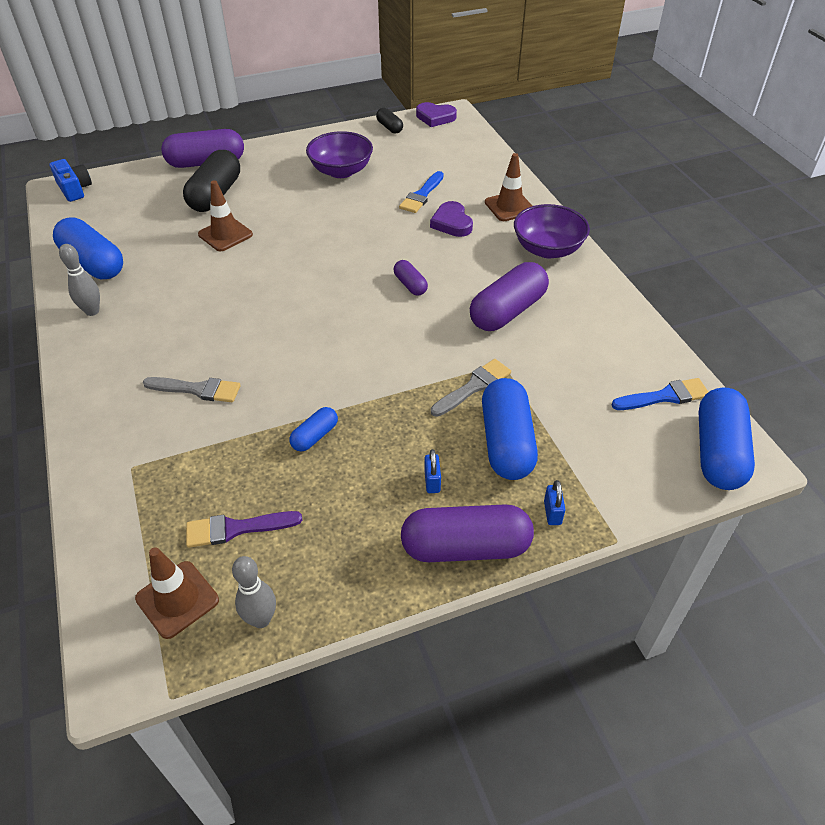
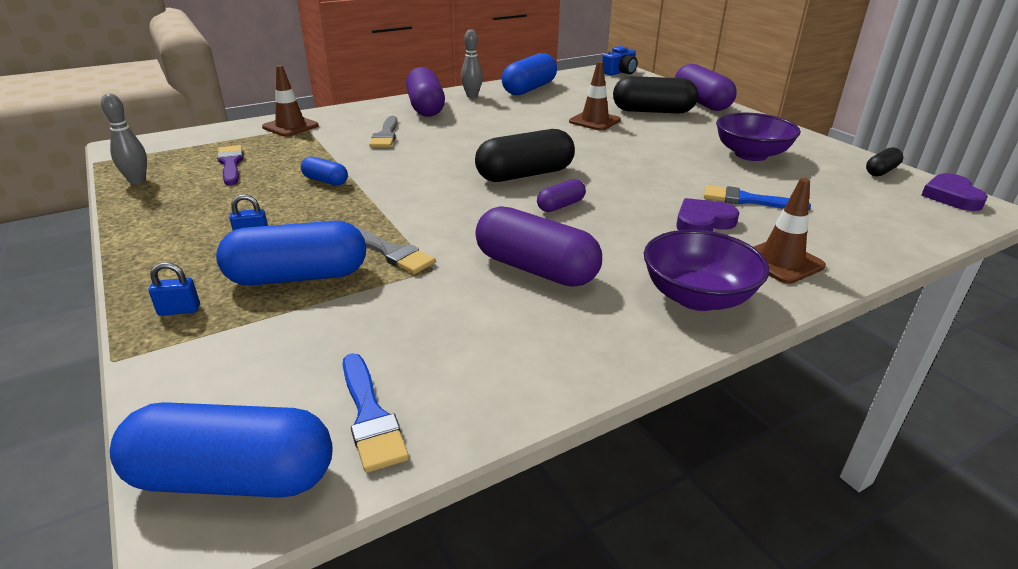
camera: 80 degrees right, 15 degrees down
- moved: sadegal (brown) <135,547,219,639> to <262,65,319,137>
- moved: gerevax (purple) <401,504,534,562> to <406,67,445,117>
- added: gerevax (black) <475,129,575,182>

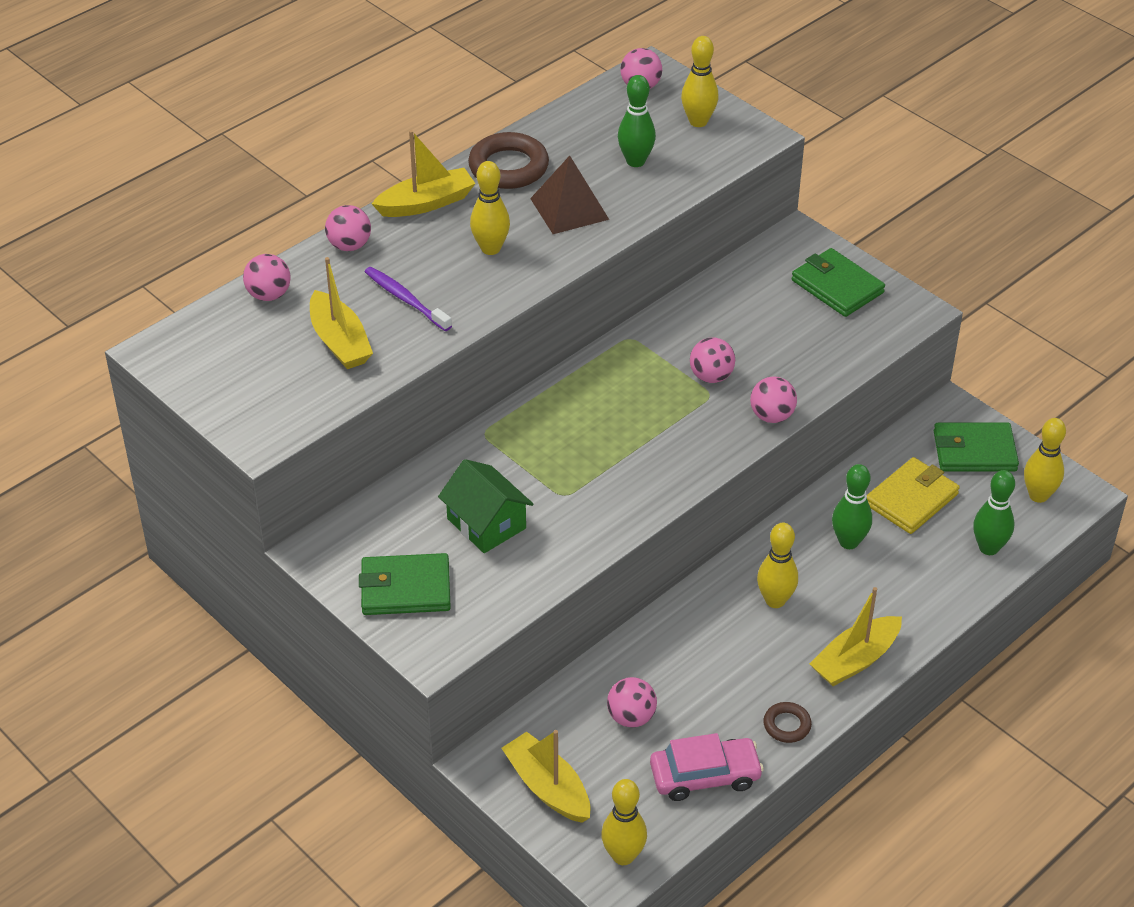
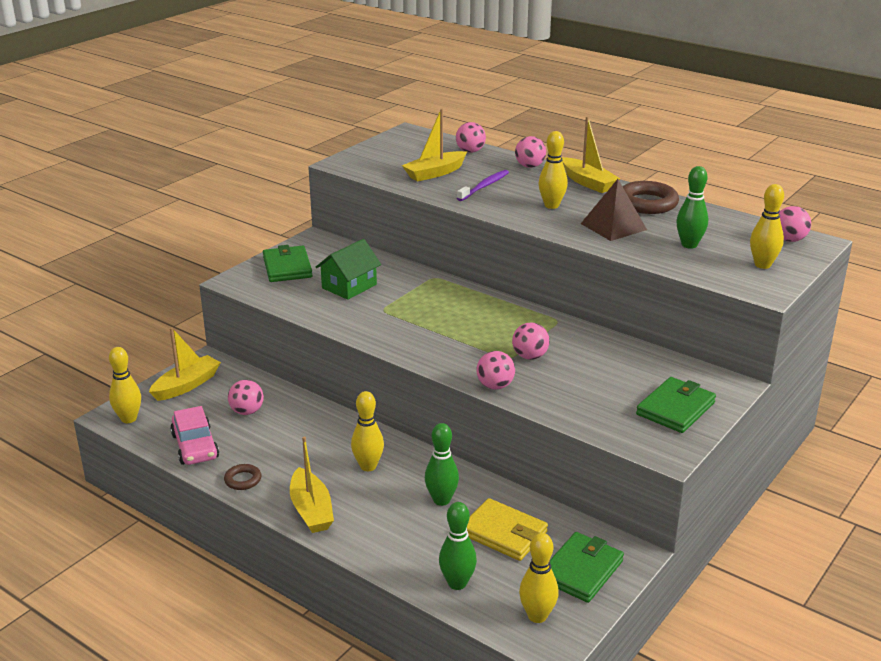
camera: 80 degrees right, 15 degrees down
- turned: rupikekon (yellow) <809,587,902,686> = <290,436,334,533> 150 degrees counterclockwise
- turned: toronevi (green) <934,423,1019,472> = <550,532,624,603> 45 degrees clockwise

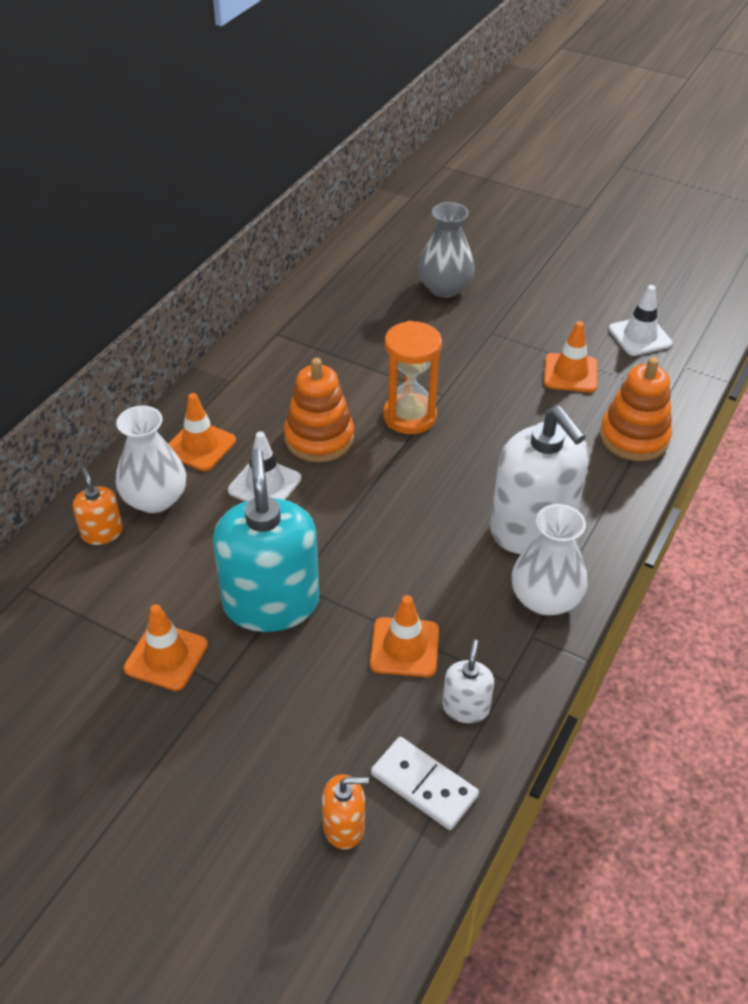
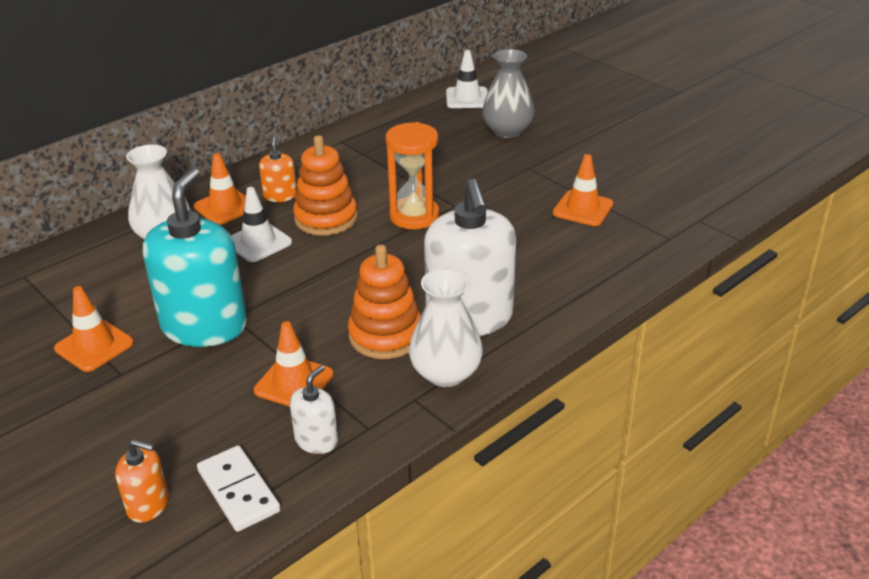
camera: 20 degrees right, 10 degrees down
- moved: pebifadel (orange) <73,467,123,545> to <259,135,297,202>
- moved: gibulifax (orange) <600,357,672,461> to <348,244,421,359>
- moved: sadegal (white) <609,285,673,356> to <446,50,488,108>

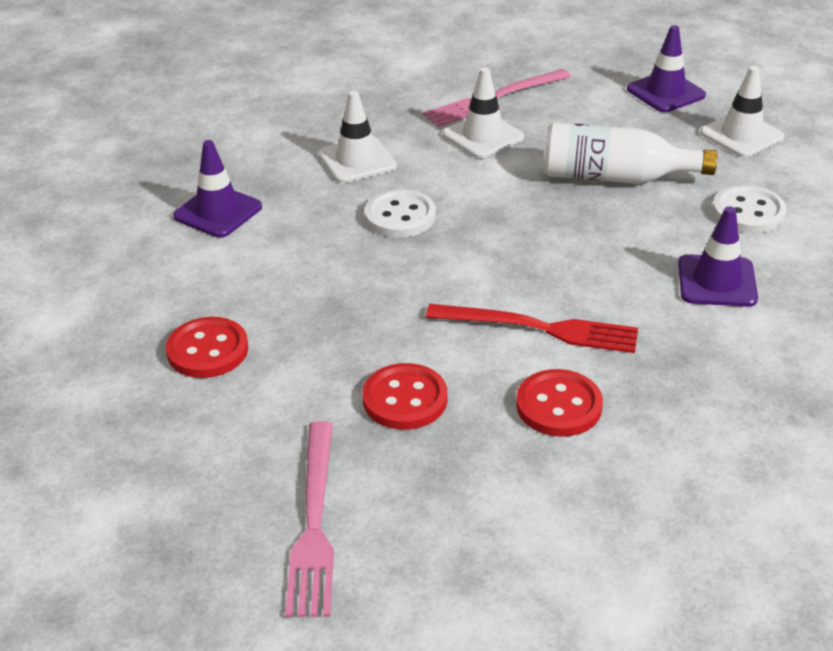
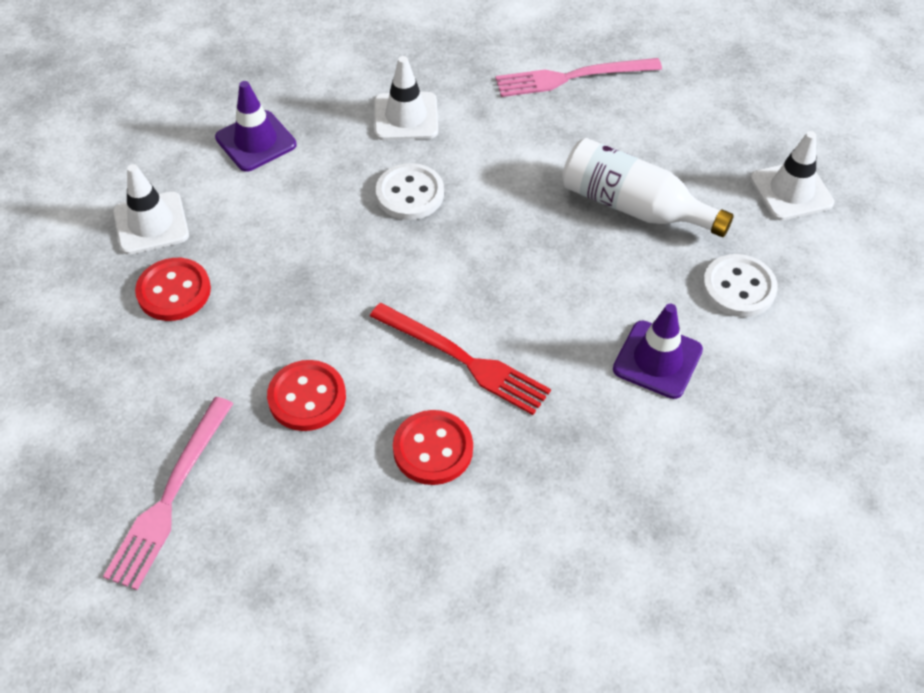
camera: 20 degrees right, 15 degrees up
- moved: sadegal (white) <443,67,524,159> to <113,164,189,255>
- removed: sadegal (purple) <627,25,706,112>

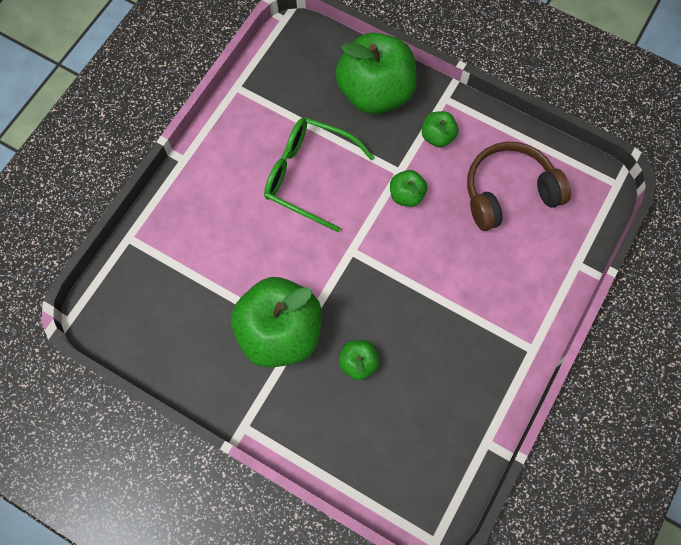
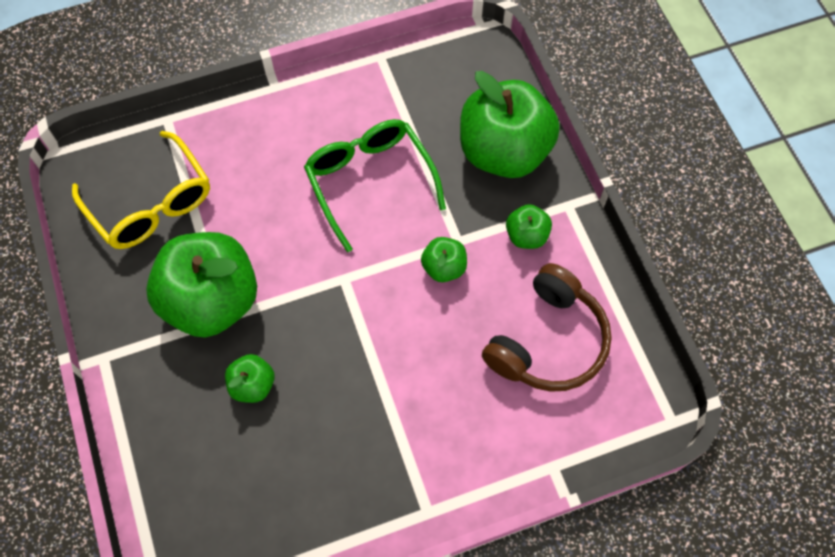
camera: 40 degrees right, 5 degrees down
- added: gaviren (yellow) <72,131,210,249>
- turned: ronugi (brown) <467,142,571,231> = <482,263,612,392> 105 degrees clockwise

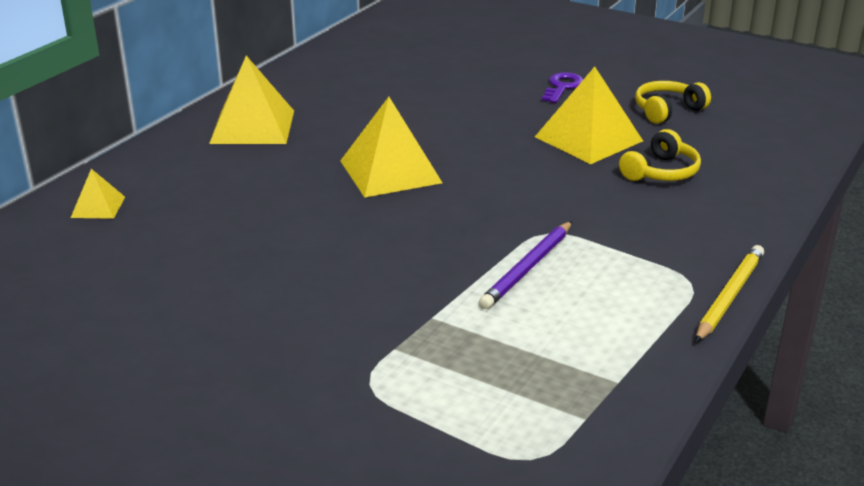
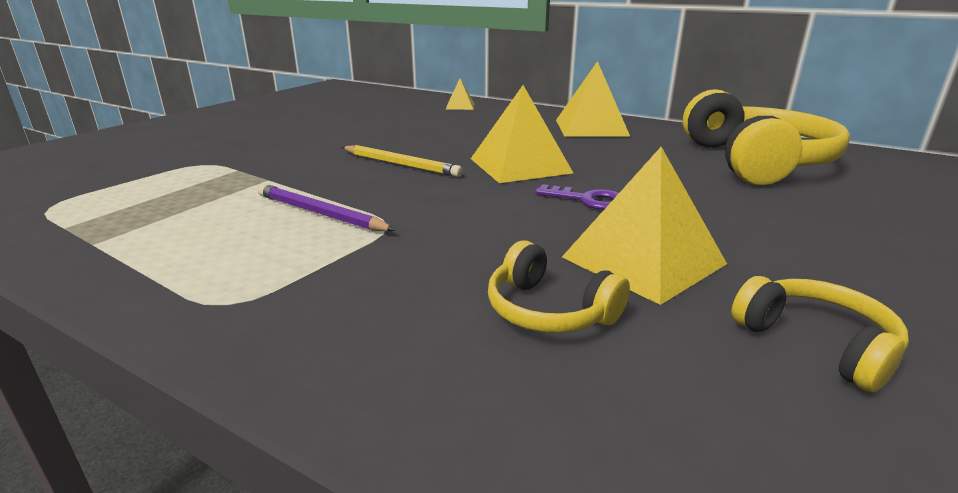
camera: 90 degrees right, 5 degrees down
- moved: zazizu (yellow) <695,245,764,342> to <342,145,463,177>
- moved: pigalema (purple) <542,72,583,103> to <535,184,619,210>
- added: ronugi (yellow) <683,89,850,185>

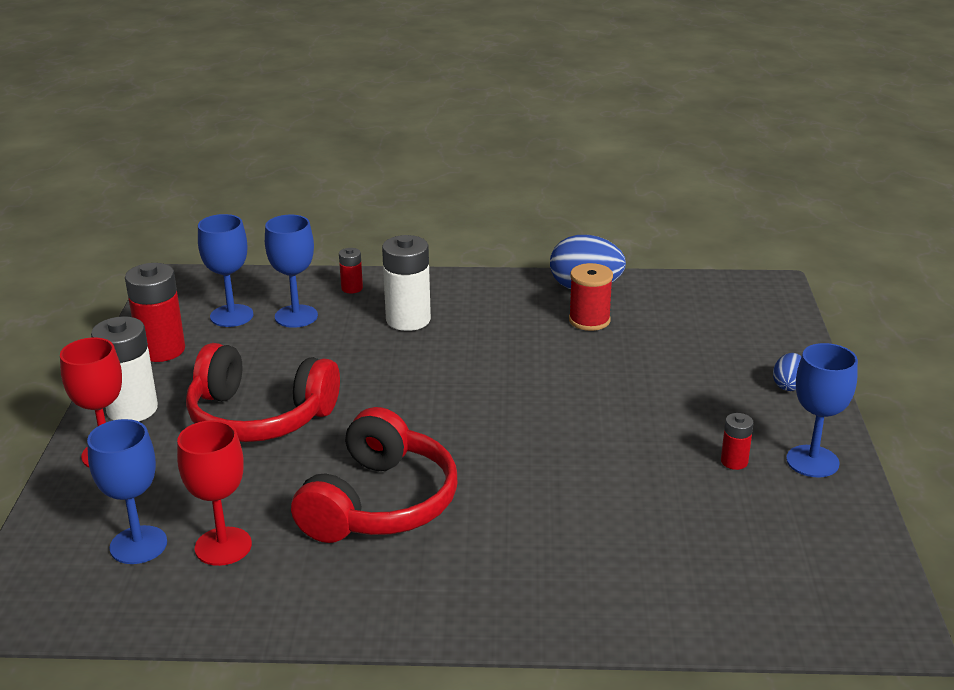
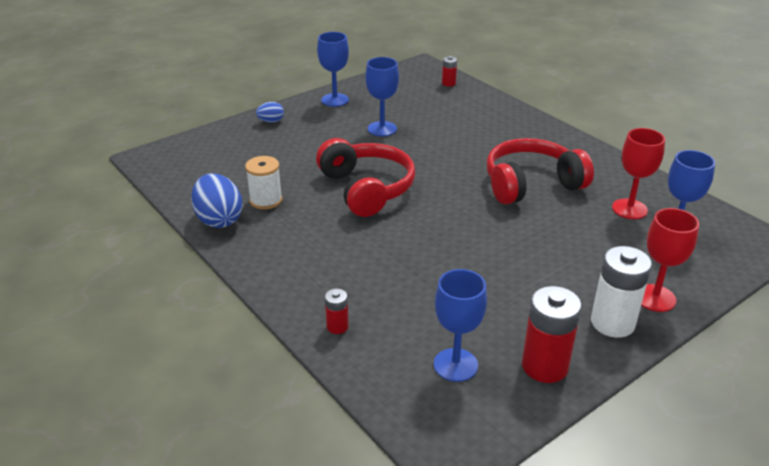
camera: 130 degrees left, 5 degrees up
- recoloured: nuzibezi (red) <569,263,613,331> to nuzibezi (white) <245,156,282,210>
- moved: ronugi (red) <186,343,340,442> to <316,138,415,217>
- moved: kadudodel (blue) <265,215,318,328> to <365,57,399,136>
- moved: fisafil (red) <721,413,754,470> to <442,56,457,86>
- removed: fisafil (white) <382,235,431,331>

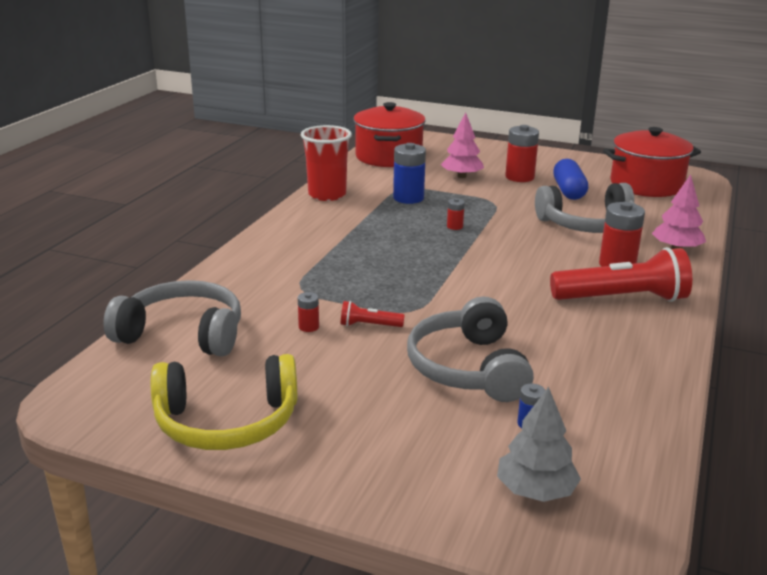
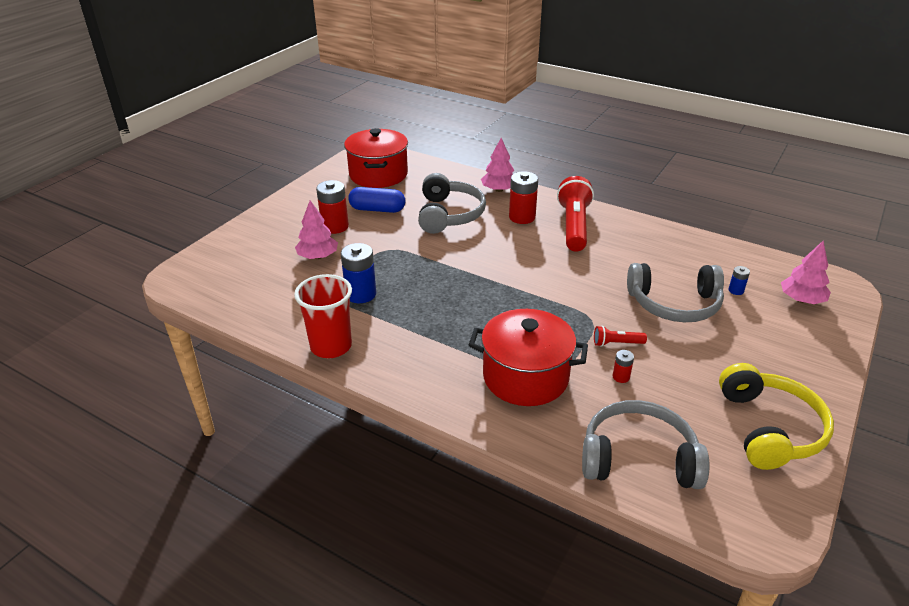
camera: 80 degrees left, 10 degrees up
- moved: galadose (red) <353,102,426,167> to <469,309,588,406>
- turned: ronugi (grey) <103,280,241,357> = <582,400,709,489> 75 degrees clockwise
- turned: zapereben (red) <340,301,405,327> = <594,326,647,347> 75 degrees clockwise
- recoloured: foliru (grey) <497,387,581,502> to foliru (pink) <781,241,831,304>
- removed: fisafil (red) <447,198,465,230>

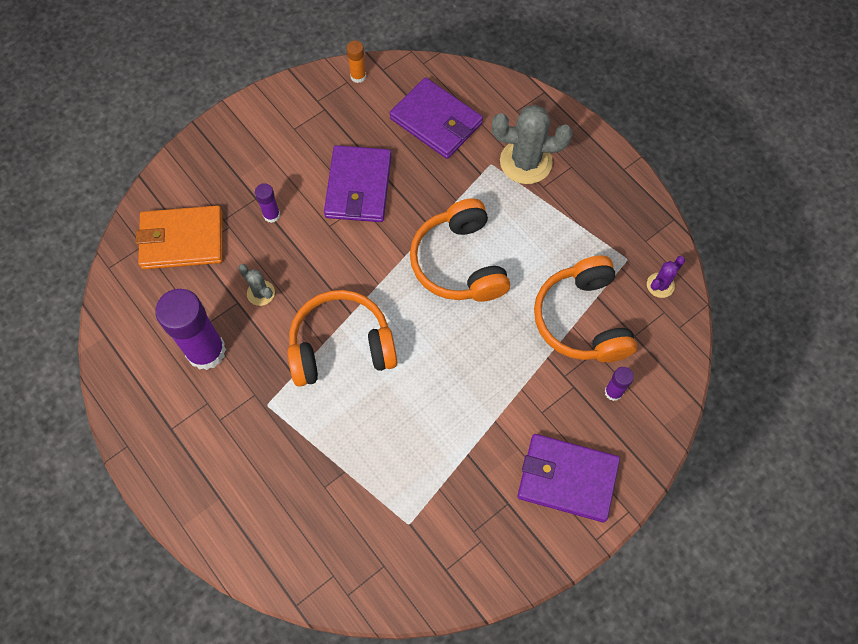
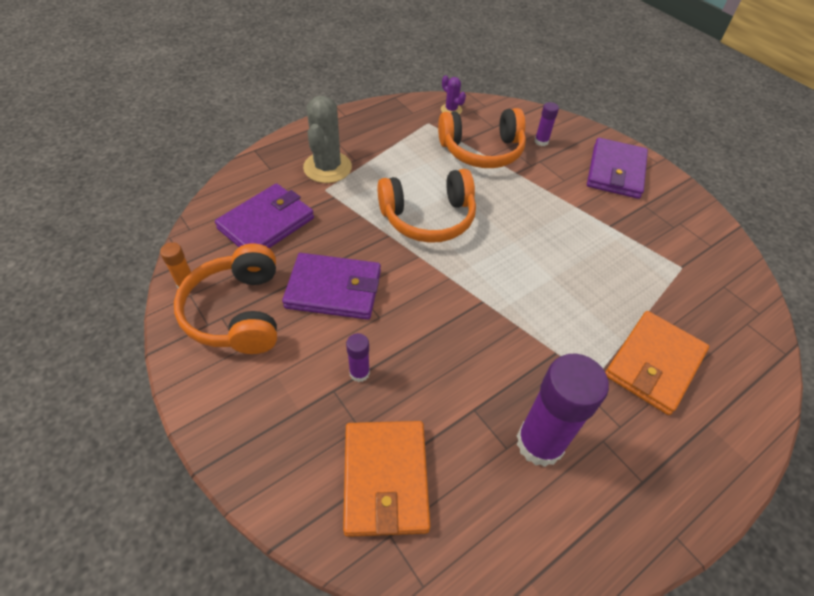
camera: 90 degrees left, 15 degrees down
- moved: ronugi (orange) <288,290,397,387> to <174,244,277,354>
- added: toronevi (orange) <605,311,709,415>
- removed: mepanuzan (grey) <238,264,275,306>

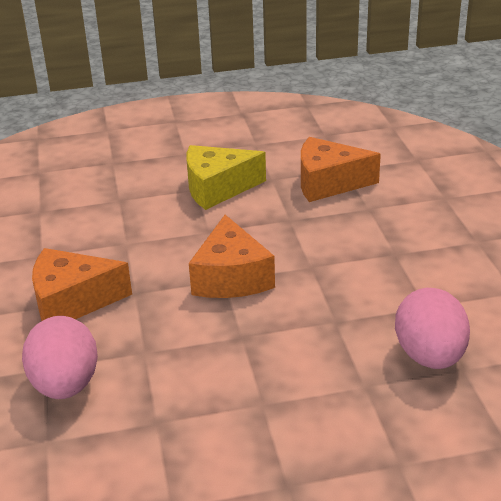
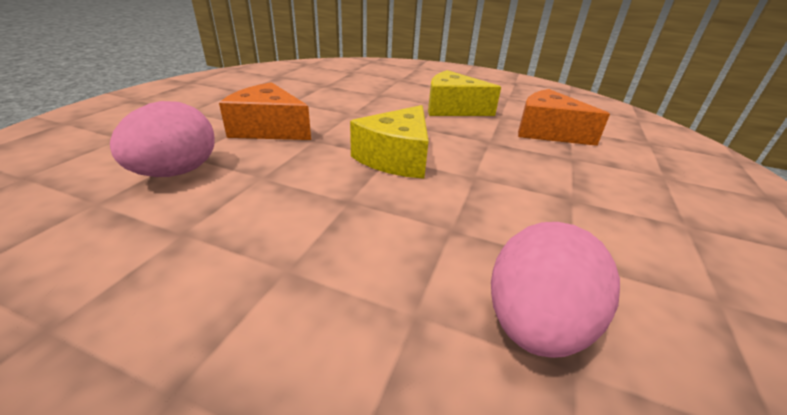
camera: 30 degrees right, 0 degrees up
- recoloured: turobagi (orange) <189,215,275,298> to turobagi (yellow) <350,105,429,179>

